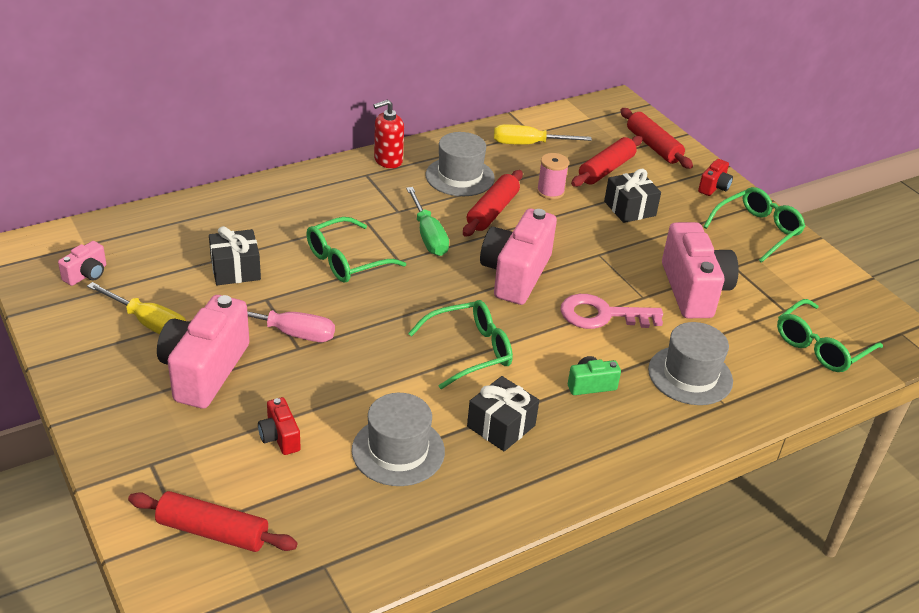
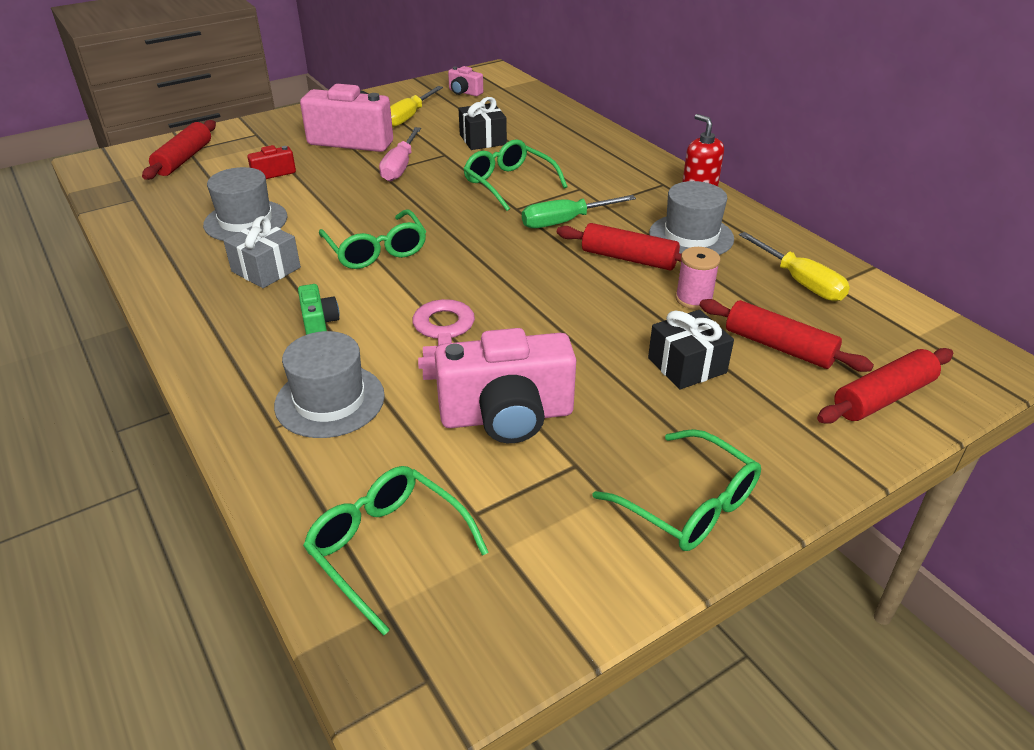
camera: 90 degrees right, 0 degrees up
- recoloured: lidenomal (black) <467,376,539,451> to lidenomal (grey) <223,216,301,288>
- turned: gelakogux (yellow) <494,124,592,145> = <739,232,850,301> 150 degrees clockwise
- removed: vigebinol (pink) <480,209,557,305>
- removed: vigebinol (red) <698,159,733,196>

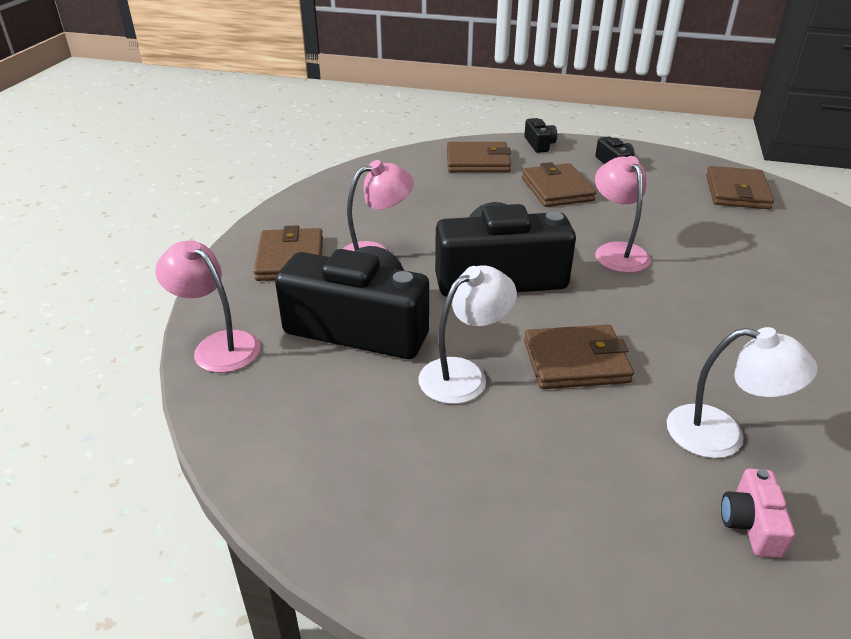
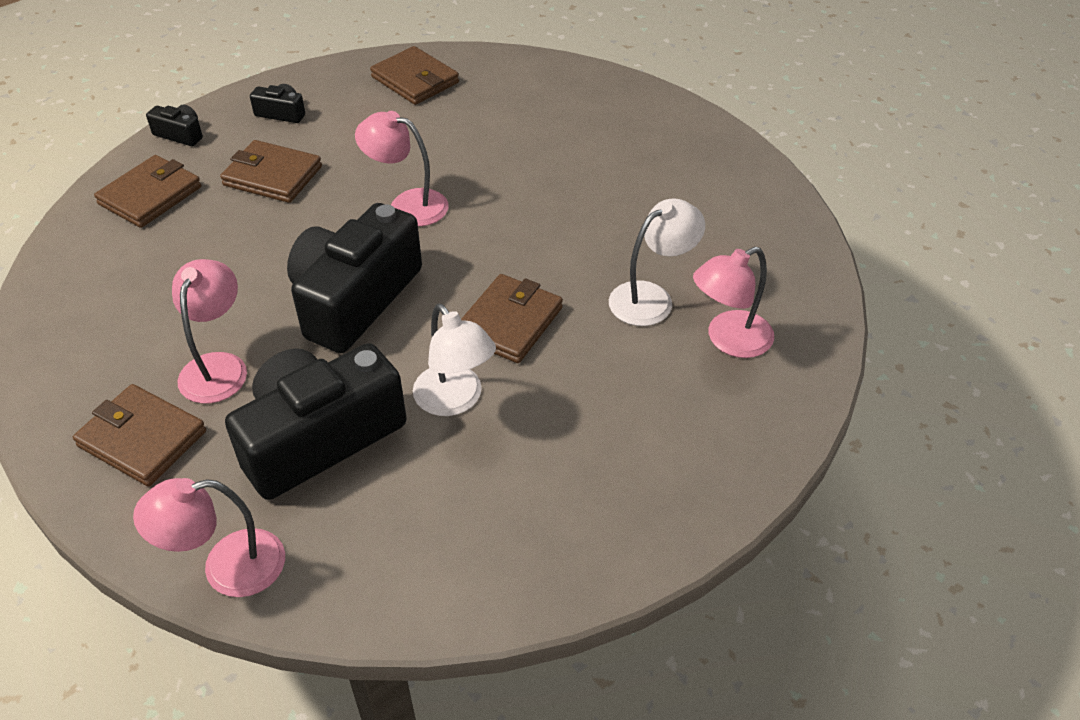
camera: 55 degrees left, 10 degrees up
- turned: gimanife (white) <419,265,517,404> = <413,304,496,416> 150 degrees clockwise
- replaced: vigebinol (pink) <721,468,795,558> to gimanife (pink) <693,247,774,358>

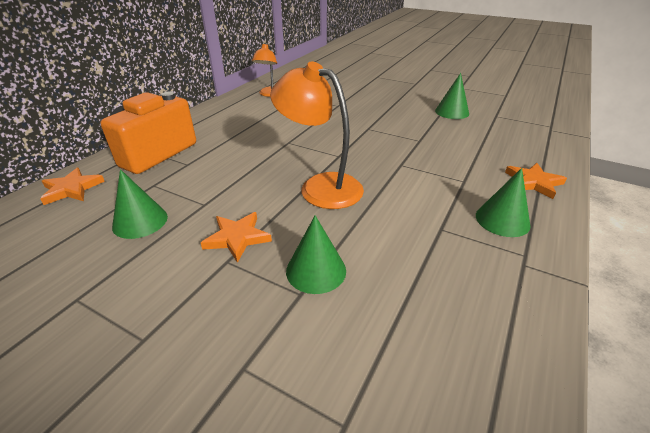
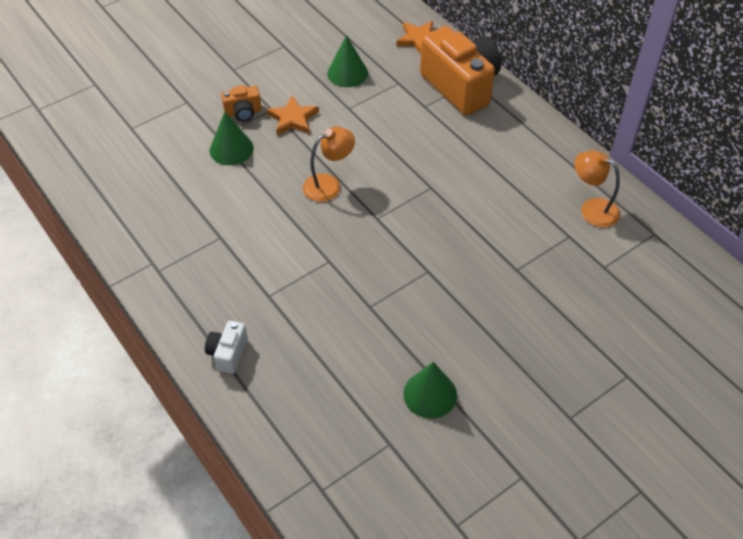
camera: 115 degrees right, 15 degrees up
- replaced: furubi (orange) <505,163,567,199> to vigebinol (white) <205,321,248,374>
- added: vigebinol (orange) <221,85,262,122>
- resized: gimanife (orange) <270,61,364,209> = <303,127,355,202> x0.62
- removed: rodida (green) <476,168,531,237>

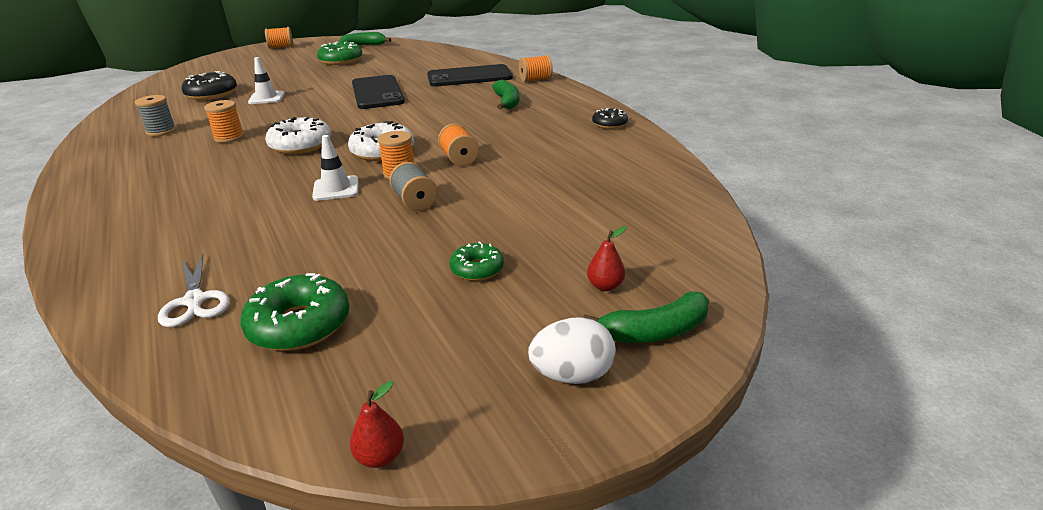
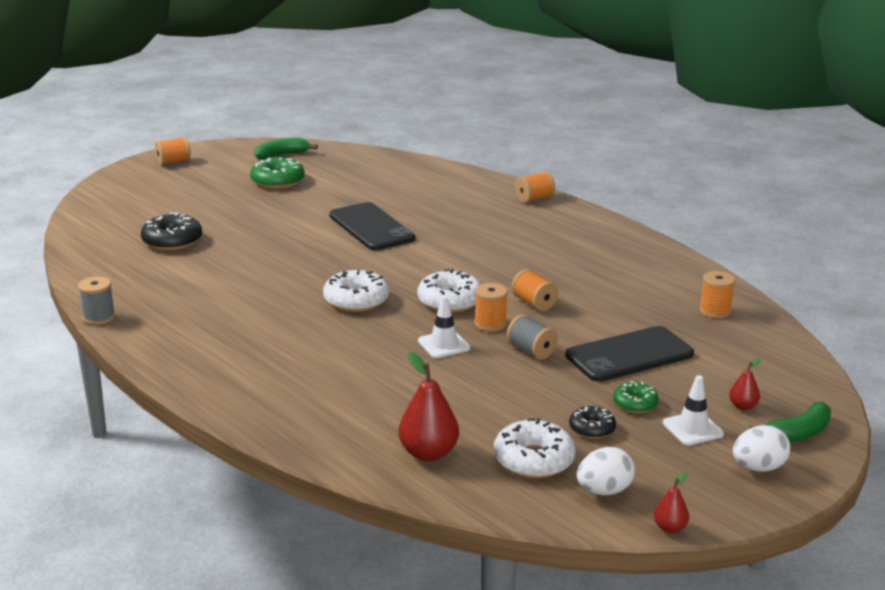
camera: 15 degrees left, 5 degrees down
- moved: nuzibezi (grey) <135,95,176,136> to <78,276,115,325>
- replaced: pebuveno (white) <158,253,230,327> to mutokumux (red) <398,352,459,461>
- recoloured: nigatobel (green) <240,273,350,351> to nigatobel (white) <493,418,576,478>
- moved: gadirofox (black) <427,64,513,86> to <565,326,694,382>
- moved: nigatobel (black) <592,108,628,129> to <569,406,616,439>
- added: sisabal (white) <577,447,635,495>
- moved: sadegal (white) <248,57,285,104> to <663,375,724,445>
- moved: nuzibezi (orange) <204,100,244,143> to <699,271,735,318>
- removed: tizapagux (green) <492,80,519,109>

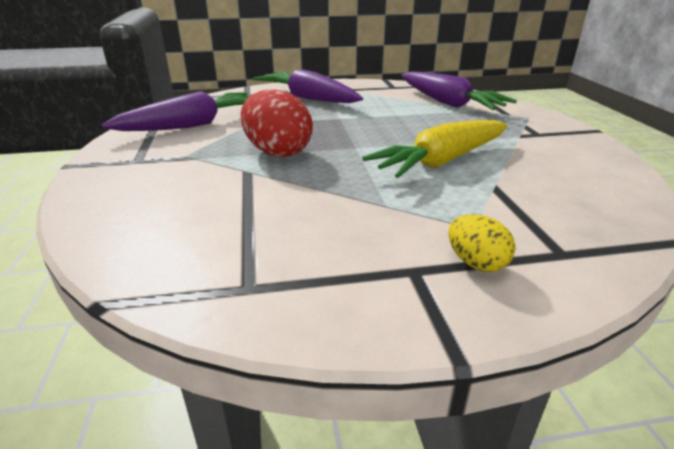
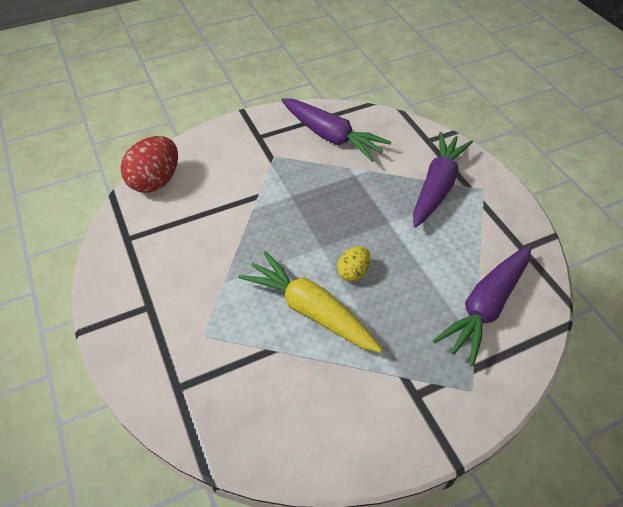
camera: 75 degrees right, 20 degrees up
- moved: sisabal (red) <241,89,313,157> to <120,136,178,193>
- moved: sisabal (yellow) <448,214,515,272> to <337,246,370,281>

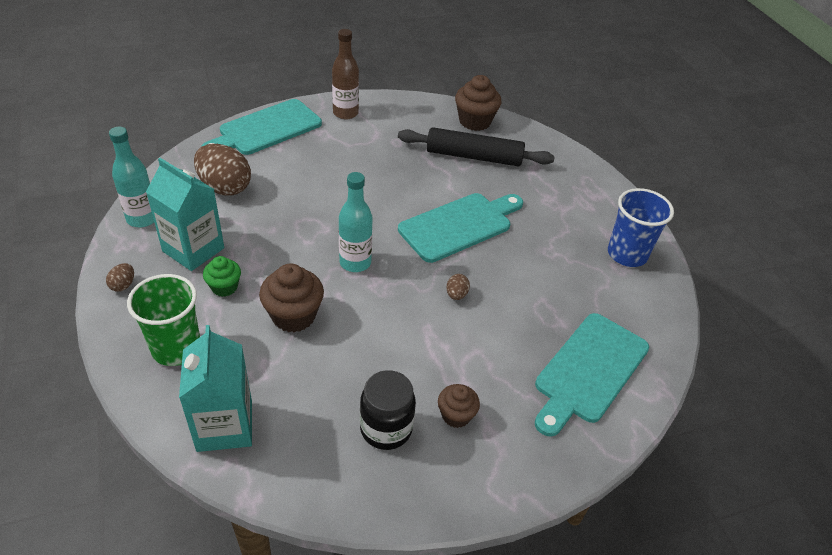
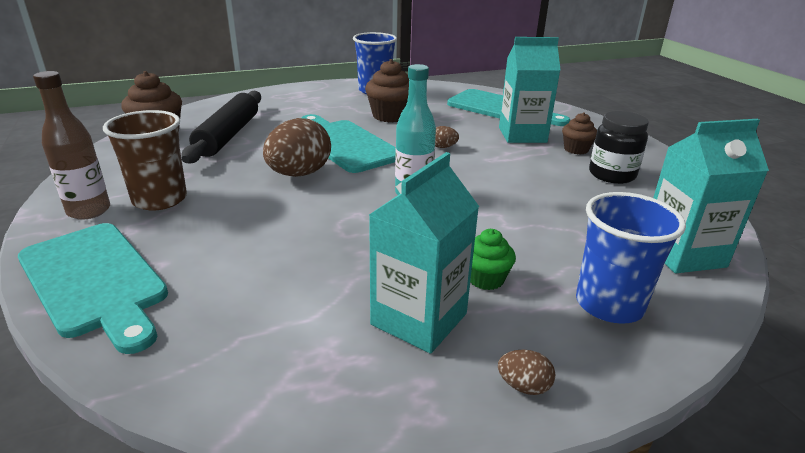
camera: 90 degrees left, 15 degrees down
- added: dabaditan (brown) <103,110,187,211>
- moved: sisabal (brown) <194,144,251,196> to <263,118,331,177>
- moved: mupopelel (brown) <259,264,324,332> to <365,59,409,122>
- added: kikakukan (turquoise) <499,37,561,143>
- recoloured: dabaditan (green) <127,274,200,366> to dabaditan (blue) <576,192,686,324>
- removed: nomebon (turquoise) <109,126,154,227>

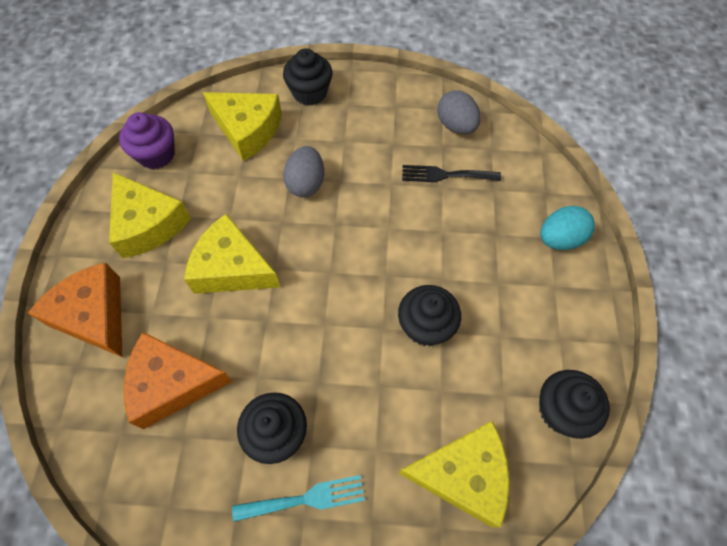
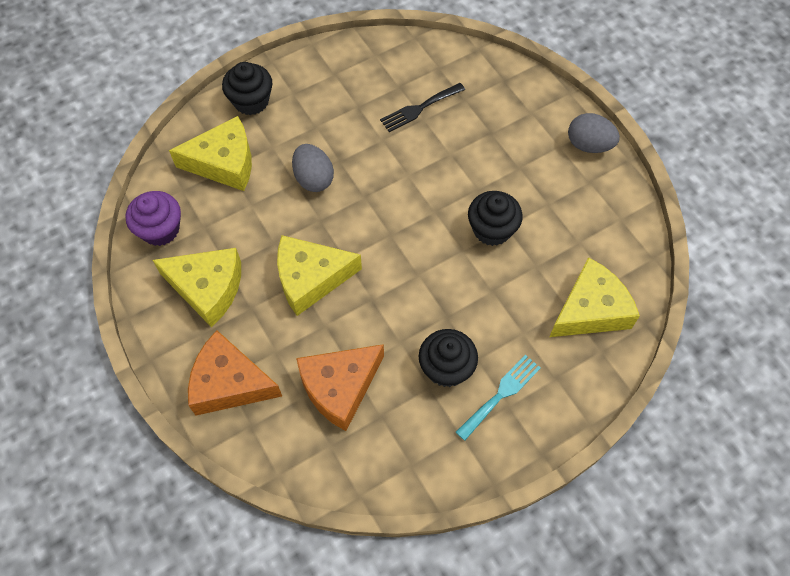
camera: 35 degrees left, 0 degrees up
- moved: sisabal (grey) <437,90,481,134> to <568,113,620,153>
- removed: mupopelel (black) <539,370,610,439>
- removed: sisabal (turquoise) <540,206,595,250>

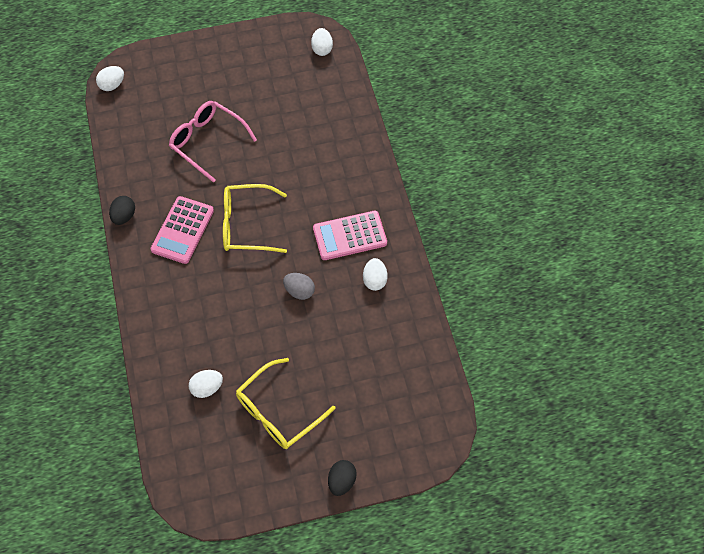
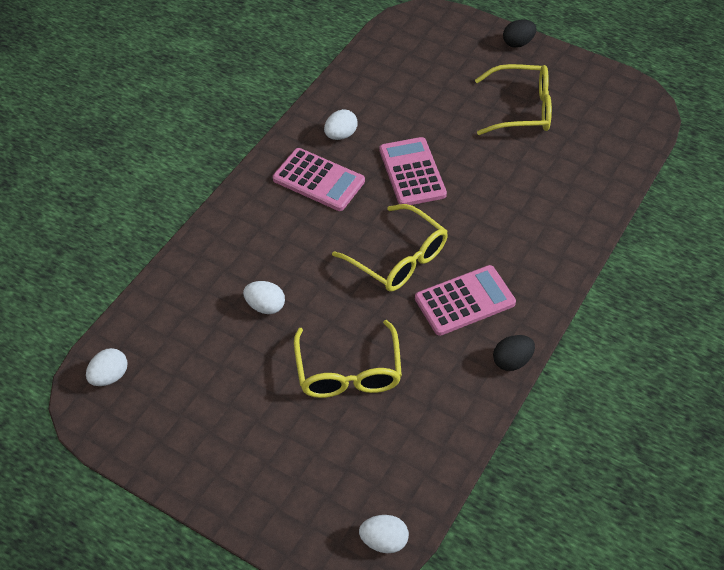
camera: 135 degrees left, 10 degrees down
- moved: sisabal (white) <189,370,223,398> to <243,281,285,314>
- recoloured: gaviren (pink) <169,101,257,183> to gaviren (yellow) <294,320,402,398>
- replaced: sisabal (grey) <283,273,315,300> to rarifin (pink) <379,137,447,205>

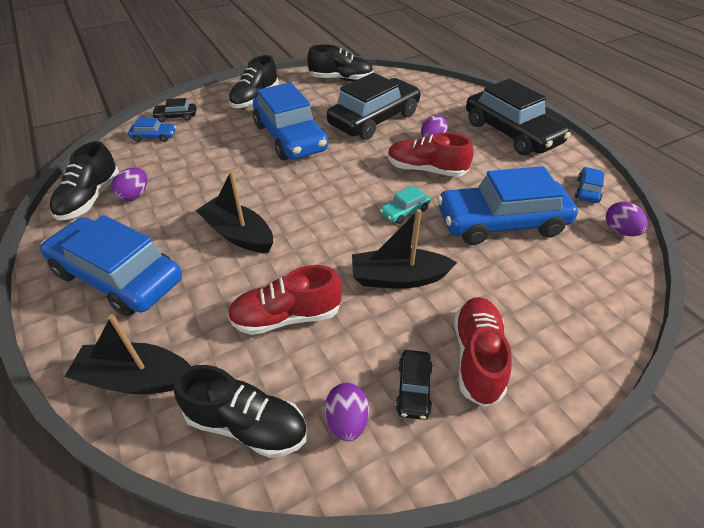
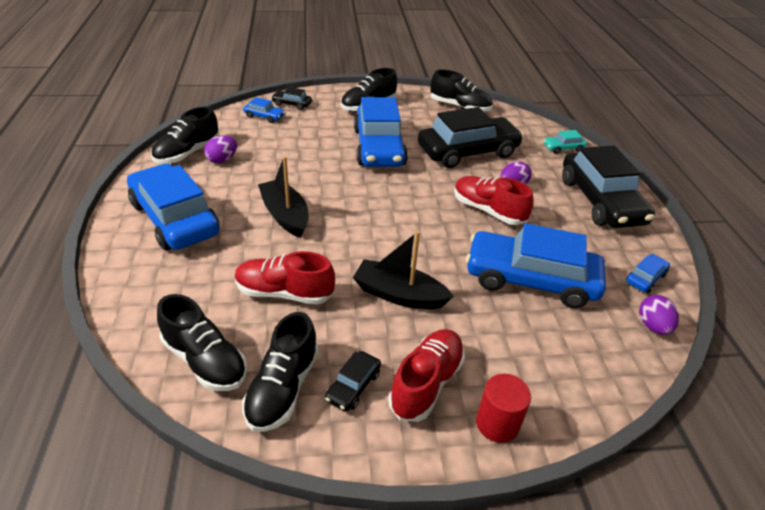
camera: 20 degrees right, 5 degrees down
- replaced: sisabal (purple) <325,383,369,441> to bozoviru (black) <242,312,319,432>
- added: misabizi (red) <476,374,531,443>
- moved: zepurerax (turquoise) <380,186,431,224> to <543,130,587,154>
- removed: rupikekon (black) <64,314,190,394>

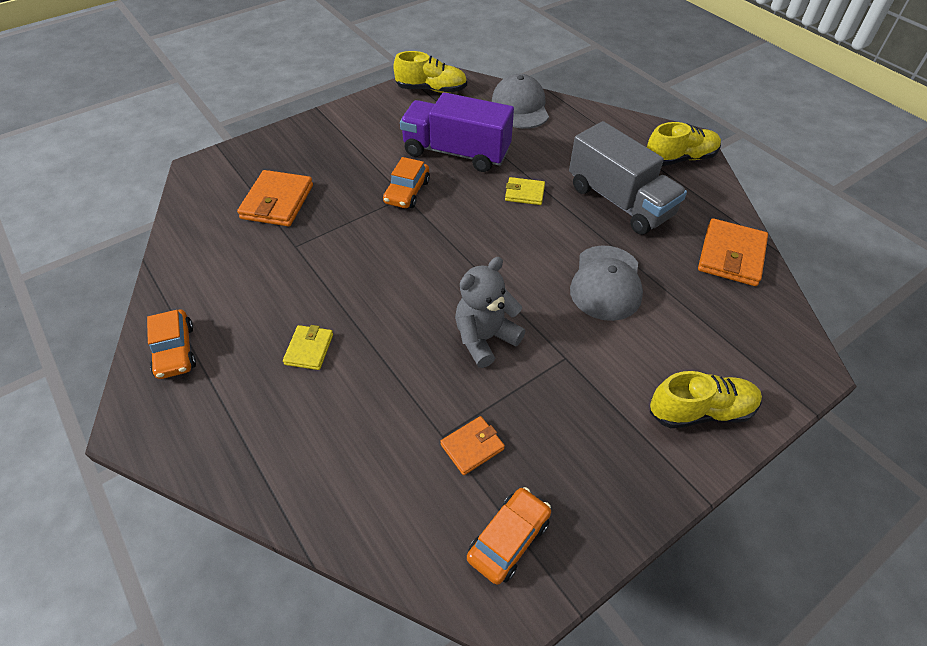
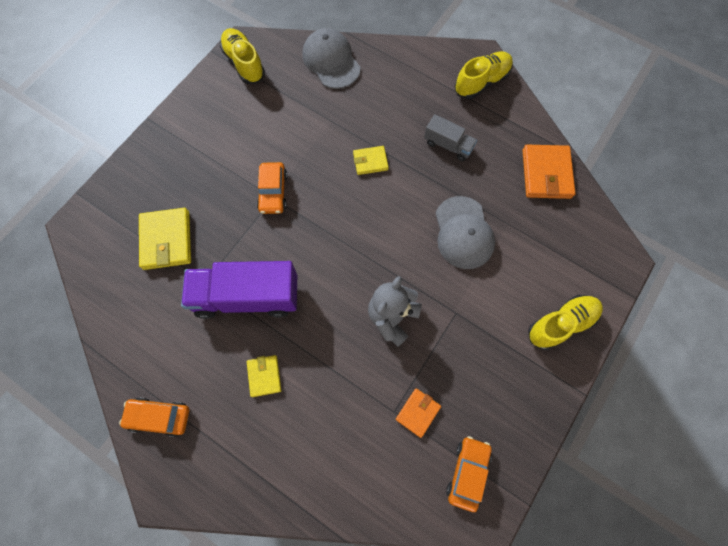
camera: 20 degrees left, 20 degrees up
- turned: zepurerax (orange) <147,310,196,379> = <119,397,189,437> 135 degrees clockwise
- recoloured: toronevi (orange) <237,170,313,226> to toronevi (yellow) <139,208,191,270>
- moved: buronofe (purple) <400,92,514,172> to <181,261,297,319>
- turned: bozoviru (yellow) <393,51,467,93> = <220,28,265,84> 105 degrees counterclockwise
- resized: buronofe (grey) <569,121,687,235> = <424,114,477,161> x0.52

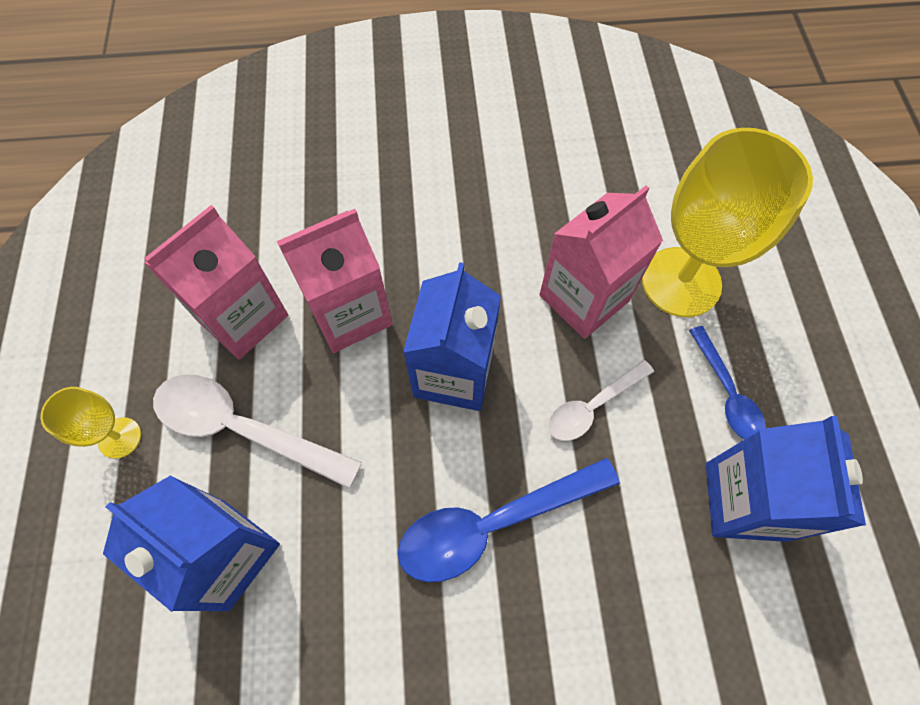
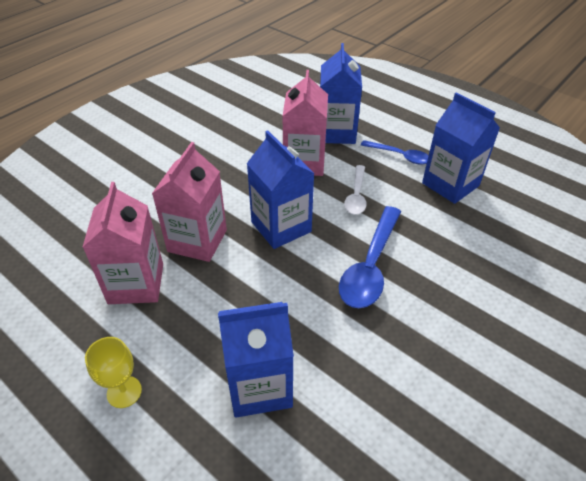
camera: 45 degrees left, 20 degrees down
- replaced: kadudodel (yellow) <642,128,813,317> to kikakukan (blue) <320,43,362,144>
- removed: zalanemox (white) <153,374,362,489>

